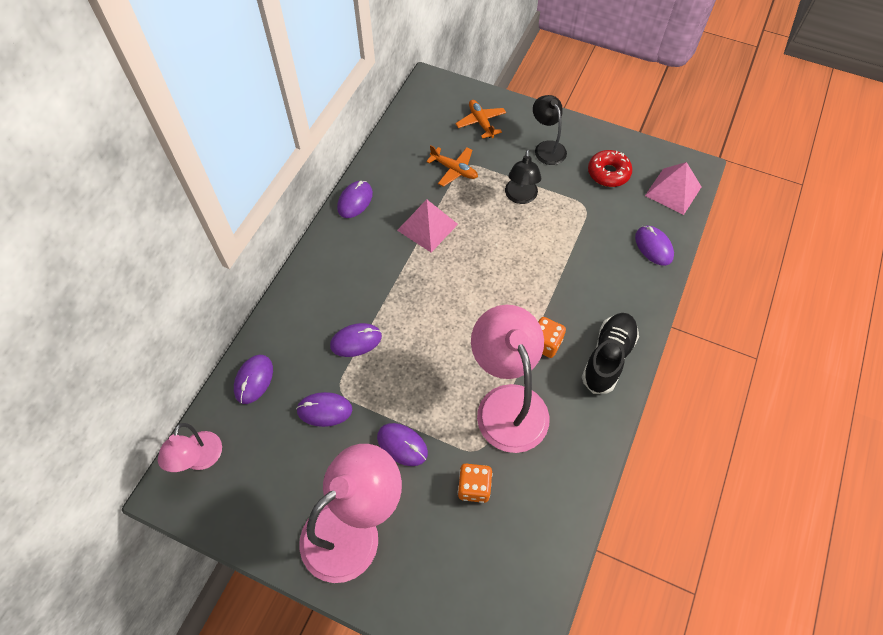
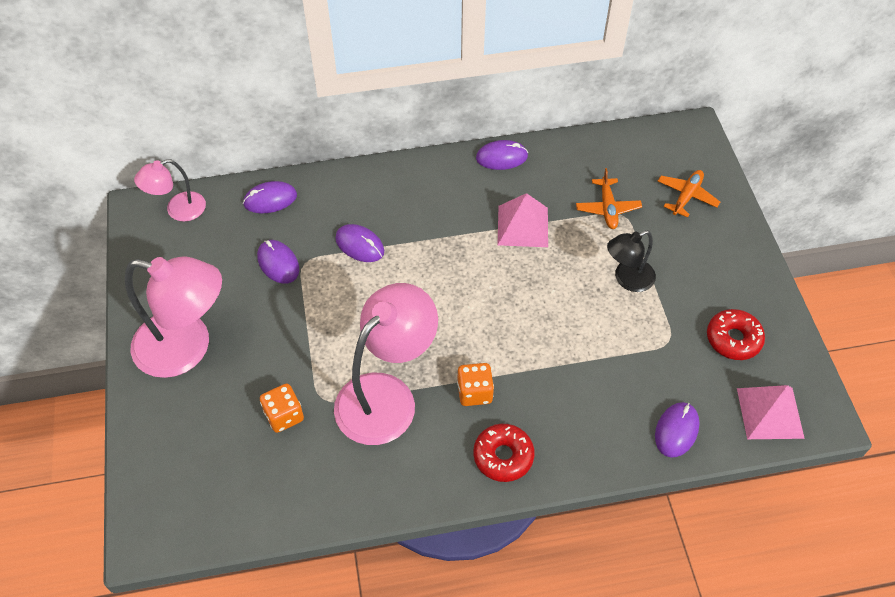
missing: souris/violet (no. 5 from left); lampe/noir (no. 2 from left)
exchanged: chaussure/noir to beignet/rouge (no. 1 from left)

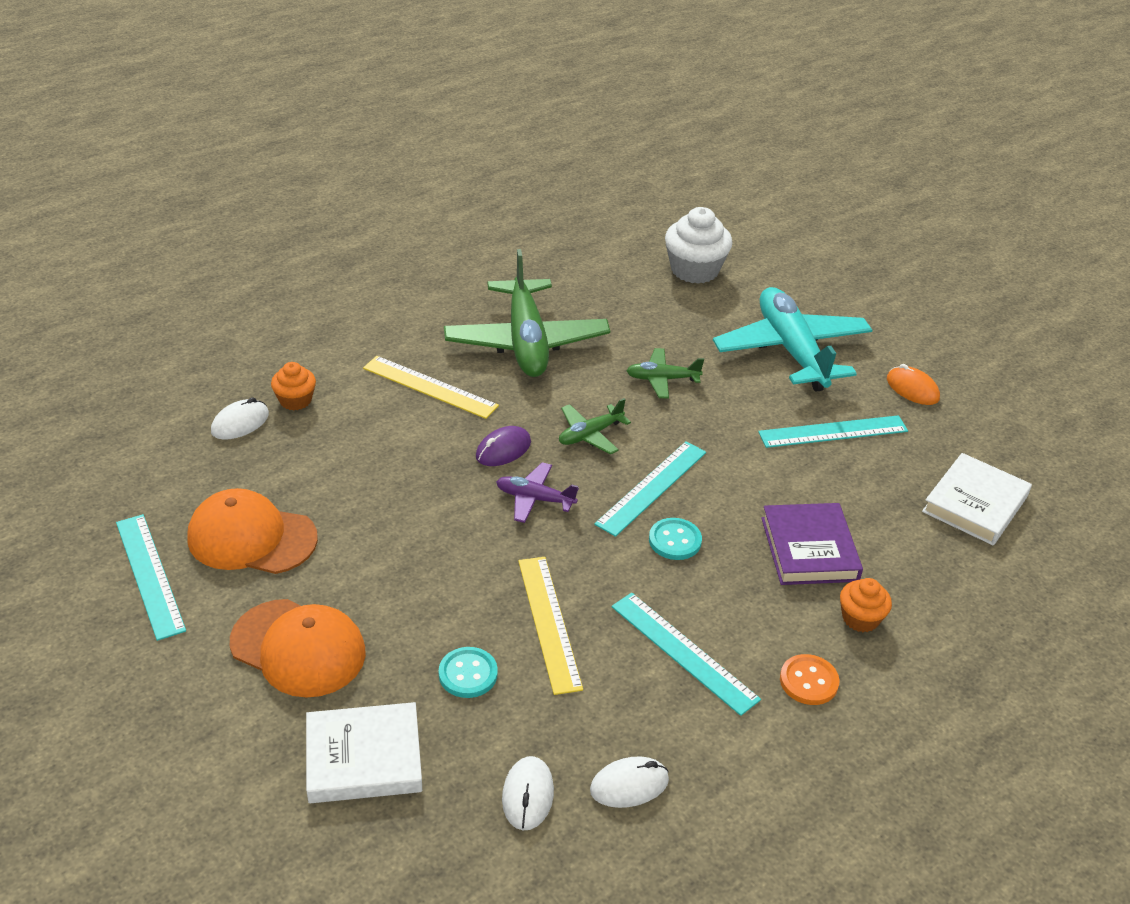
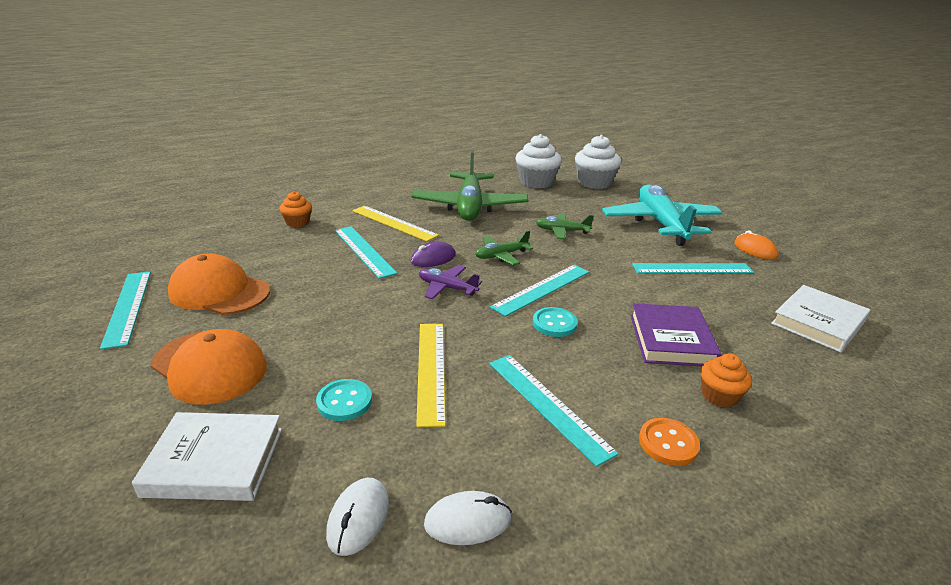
missing: souris/blanc (no. 1 from left)
appeared: règle/turquoise (no. 2 from left); muffin/blanc (no. 1 from left)

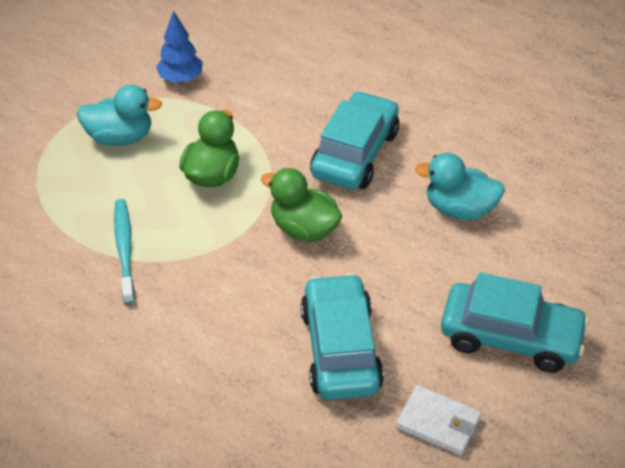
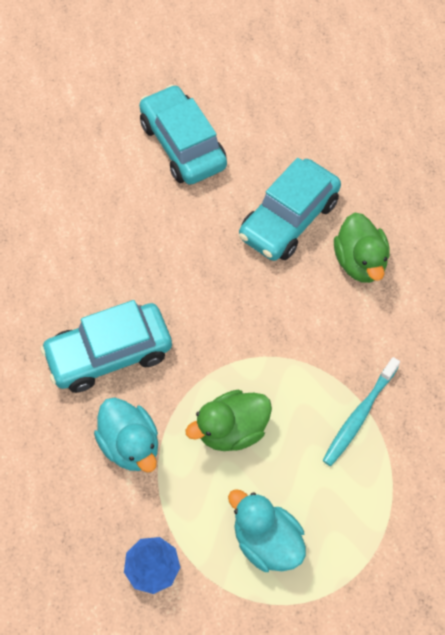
missing: portefeuille/blanc
relocated: canard/vert (no. 2 from left); canard/turquoise (no. 2 from left in the first image) to canard/turquoise (no. 1 from left)

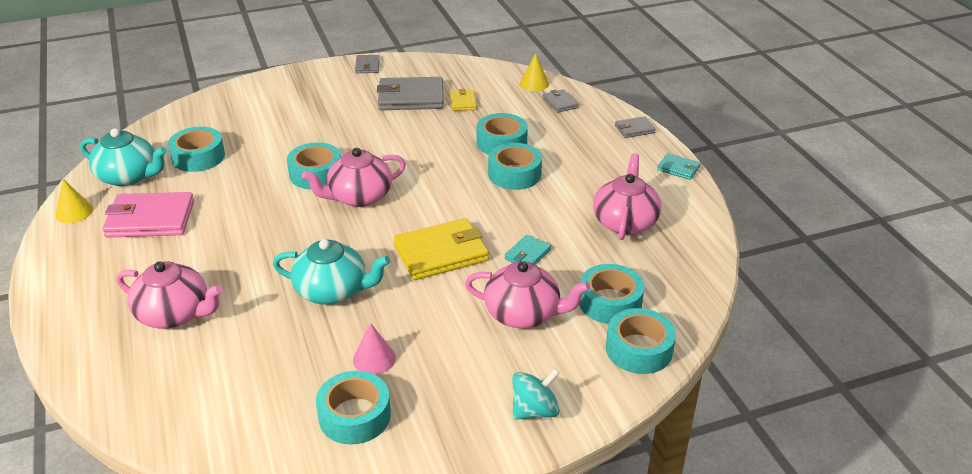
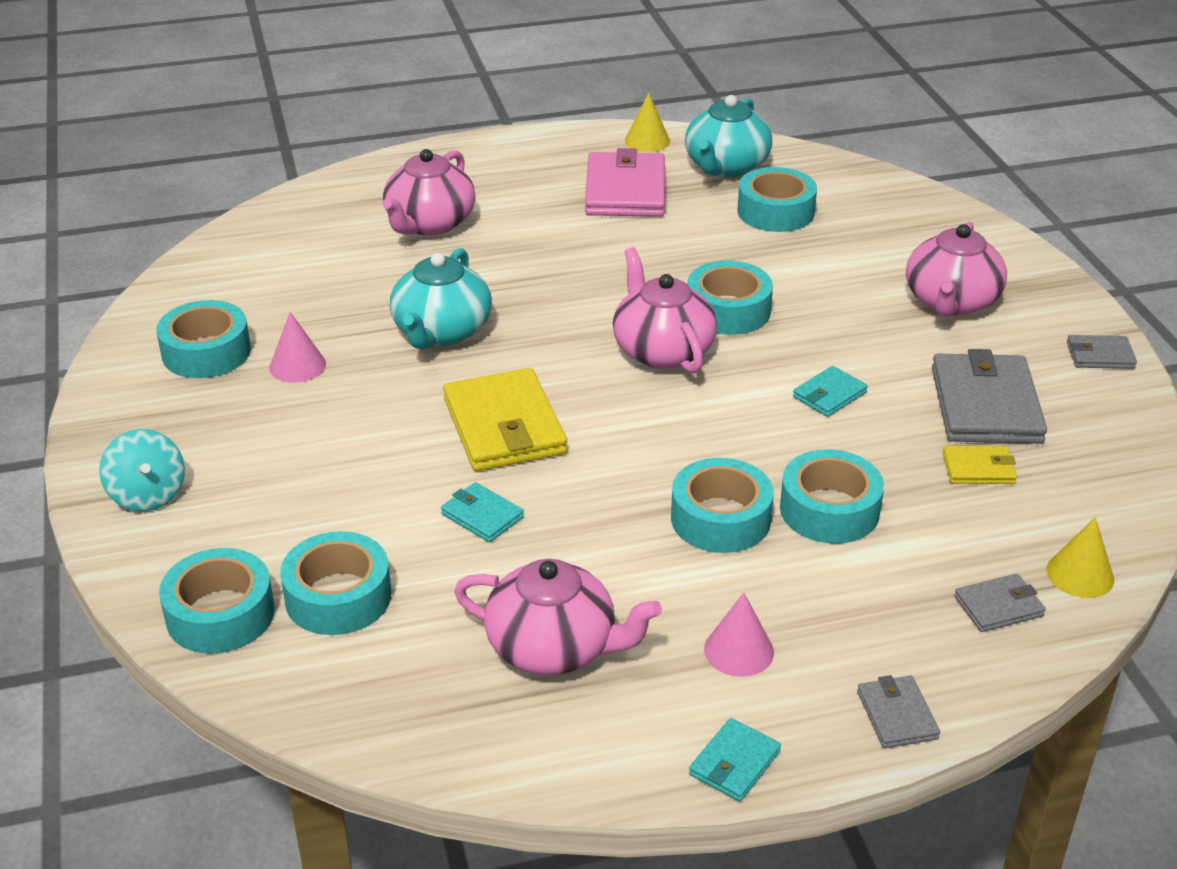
appeared: cône/rose (no. 2 from left); portefeuille/turquoise (no. 3 from left)
relocated: théière/rose (no. 3 from left in the first image) to théière/rose (no. 4 from left)

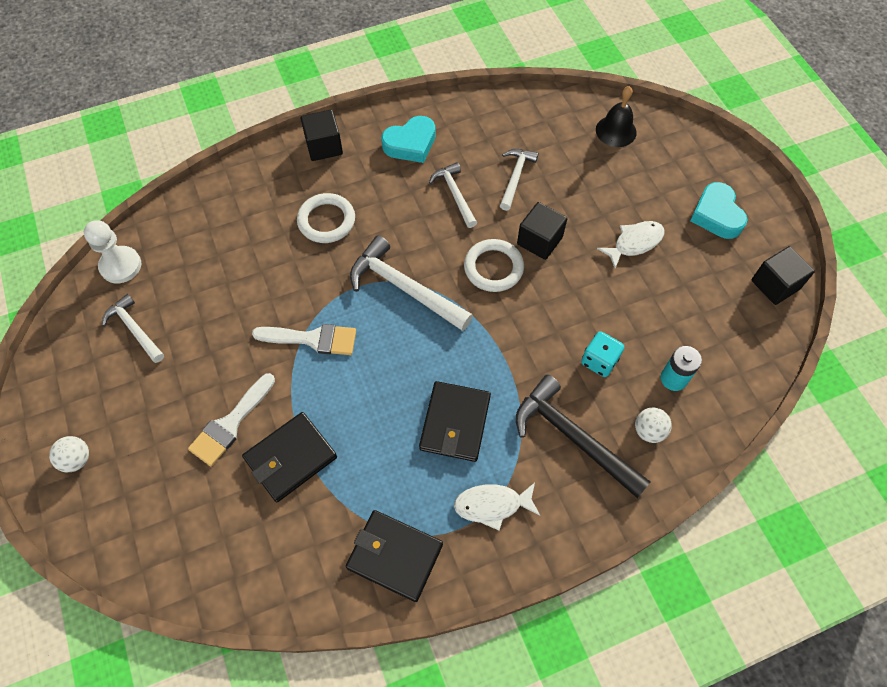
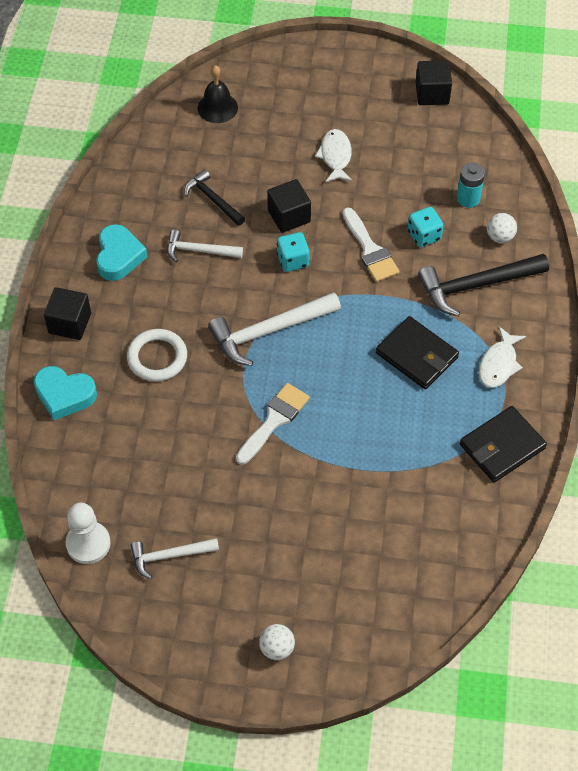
missing: portefeuille/noir (no. 1 from left)
relocated: pinceau/blanc (no. 1 from left in the first image) to pinceau/blanc (no. 2 from left); cœur/turquoise (no. 2 from left in the first image) to cœur/turquoise (no. 1 from left)
exchanged: anneau/blanc (no. 2 from left) to dé/turquoise (no. 1 from left)
colour: marteau/blanc (no. 4 from left) to marteau/noir (no. 1 from left)

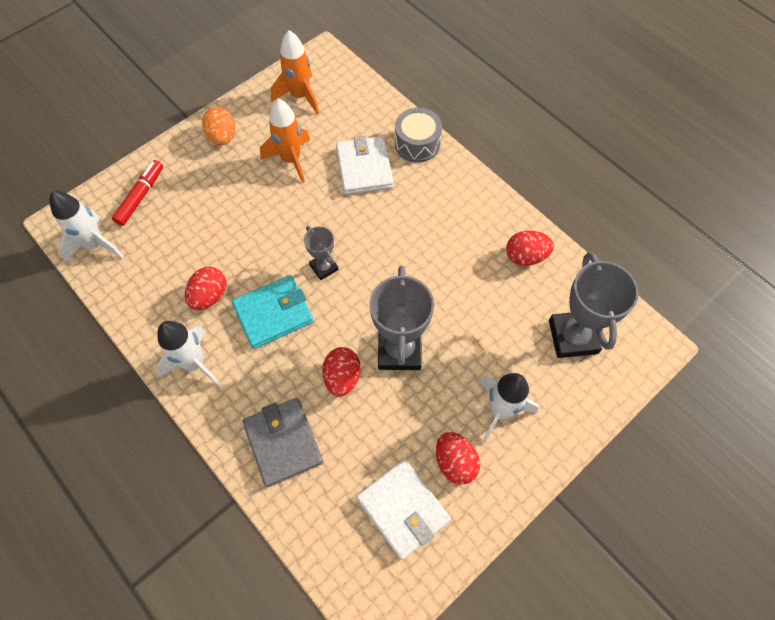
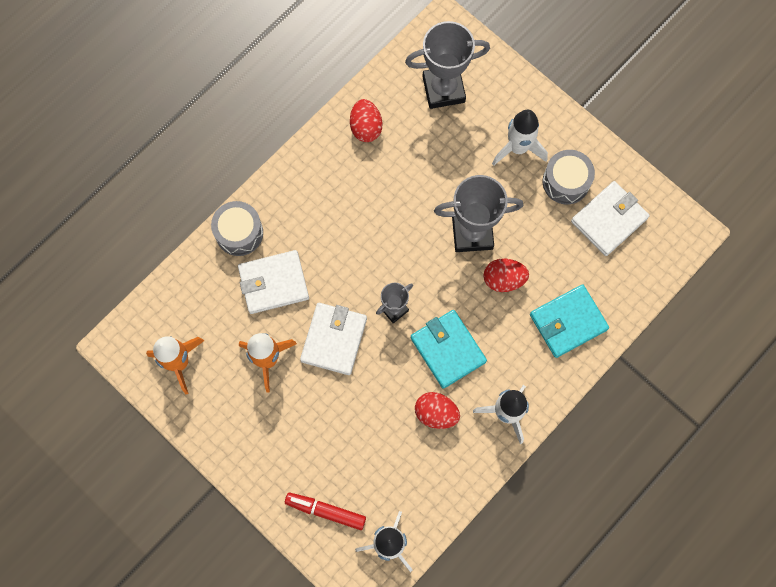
missing: œuf/orange
appeared: portefeuille/blanc (no. 2 from left)
exchanged: œuf/rouge (no. 3 from left) to tambour/gris (no. 2 from left)
colour: portefeuille/gris to portefeuille/turquoise (no. 2 from left)

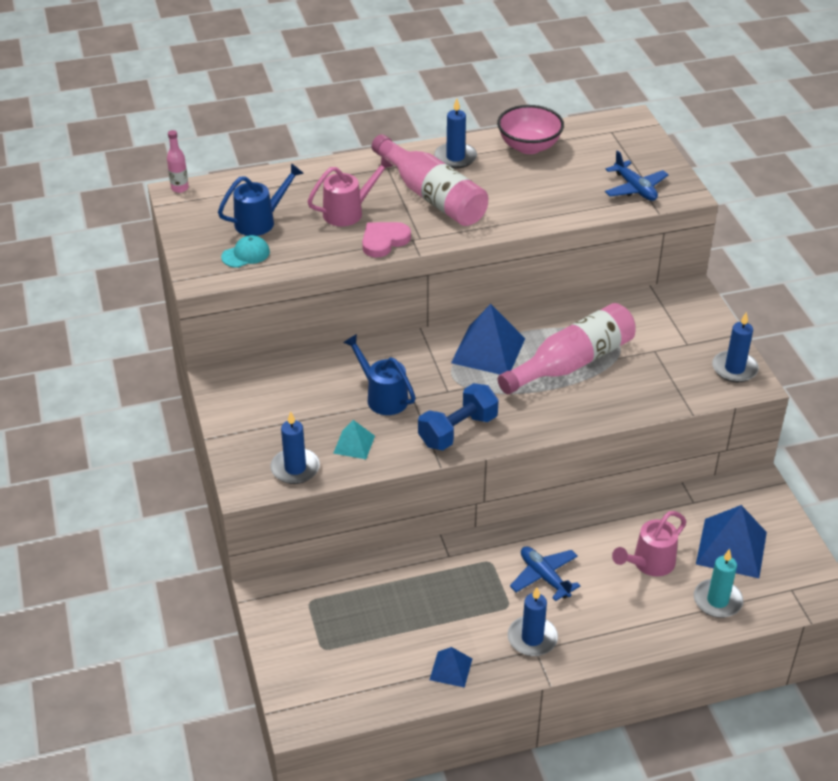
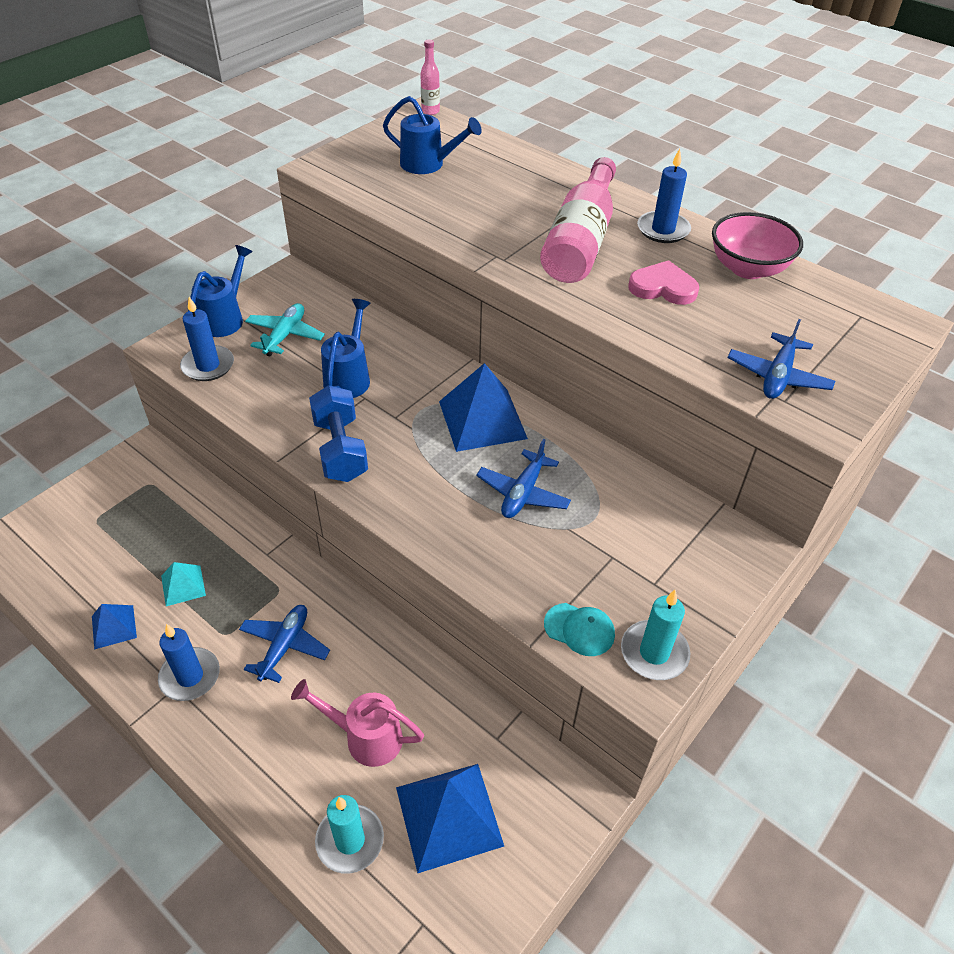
missing: arrosoir/rose (no. 1 from left)
appeared: arrosoir/bleu (no. 1 from left); avion/turquoise
relocated: casquette/turquoise; pyramide/turquoise; cœur/rose
exchanged: bouteille/rose (no. 3 from left) to avion/bleu (no. 2 from left)
colour: bougie/bleu (no. 4 from left) to bougie/turquoise (no. 2 from left)
spun: haltère/bleu 60 degrees clockwise

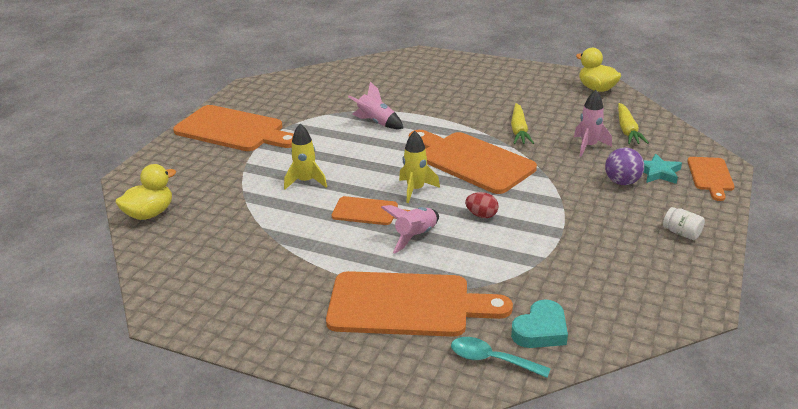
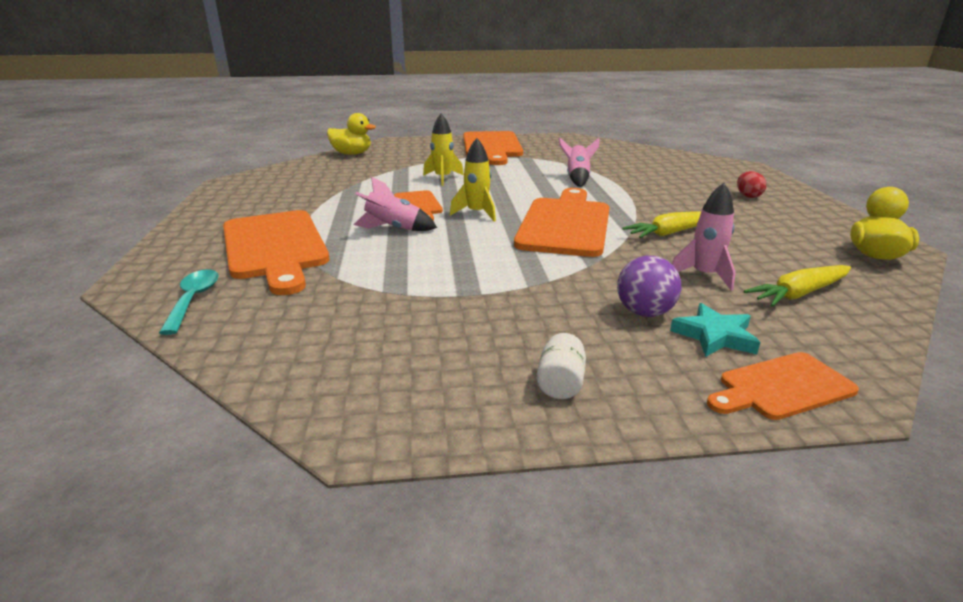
missing: cœur/turquoise
relocated: œuf/rouge

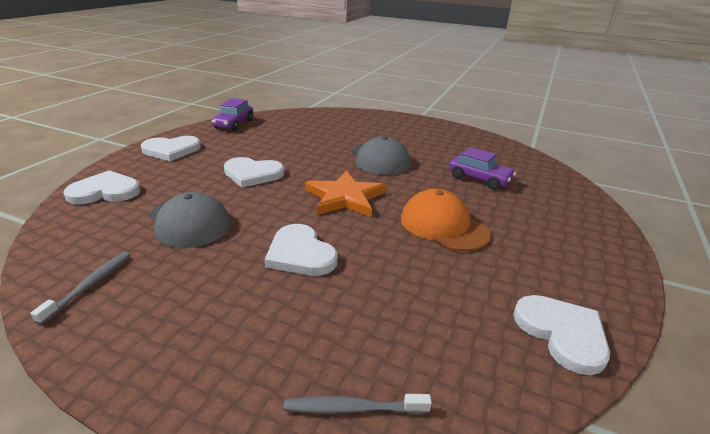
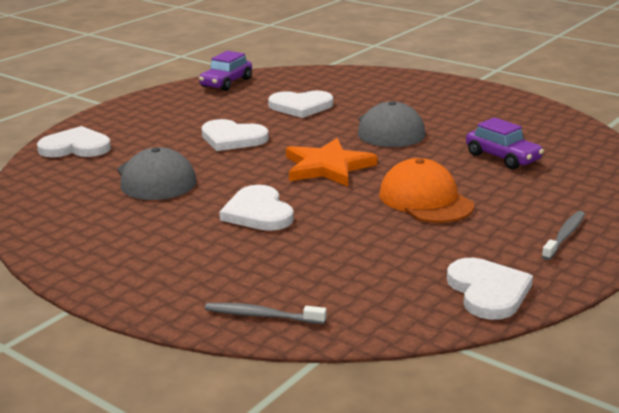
relocated: brosse à dents/gris (no. 1 from left in the first image) to brosse à dents/gris (no. 2 from left); cœur/blanc (no. 2 from left in the first image) to cœur/blanc (no. 4 from left)

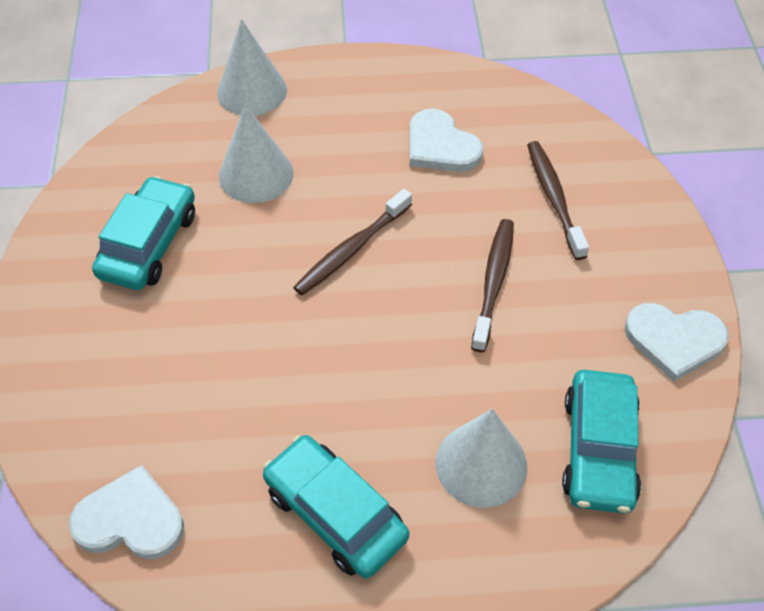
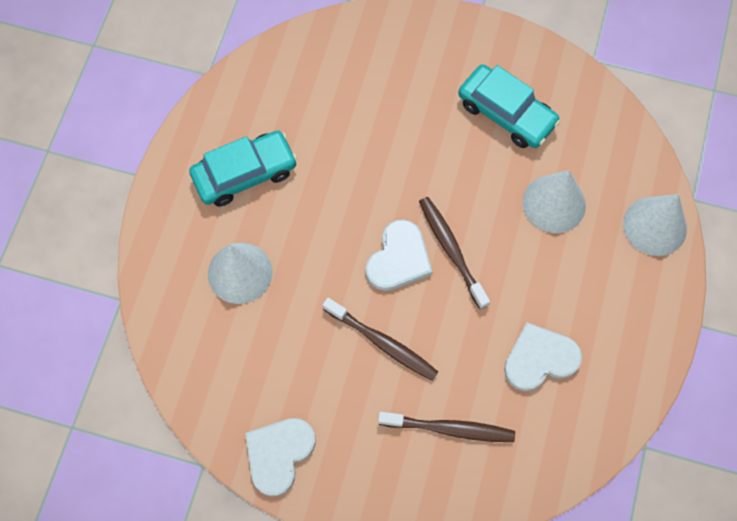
missing: voiture/turquoise (no. 3 from left)
relocated: cœur/blanc (no. 1 from left in the first image) to cœur/blanc (no. 2 from left)

